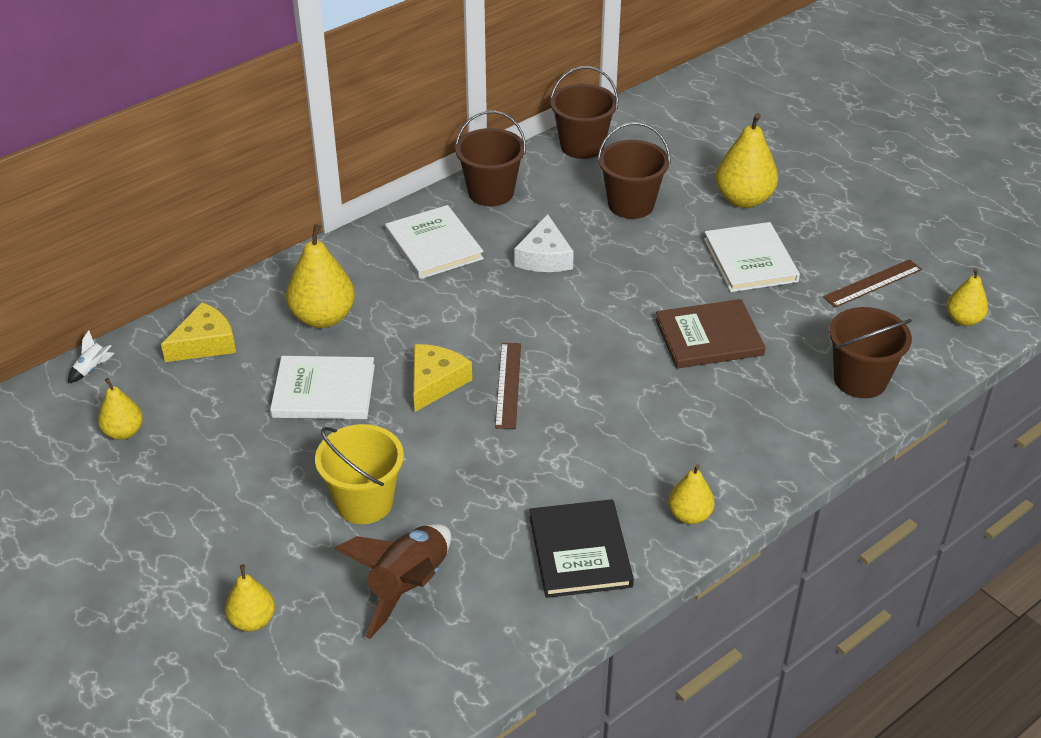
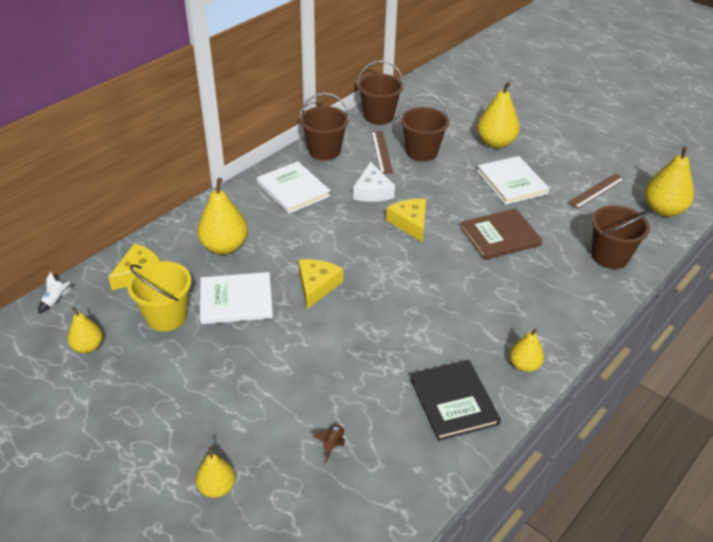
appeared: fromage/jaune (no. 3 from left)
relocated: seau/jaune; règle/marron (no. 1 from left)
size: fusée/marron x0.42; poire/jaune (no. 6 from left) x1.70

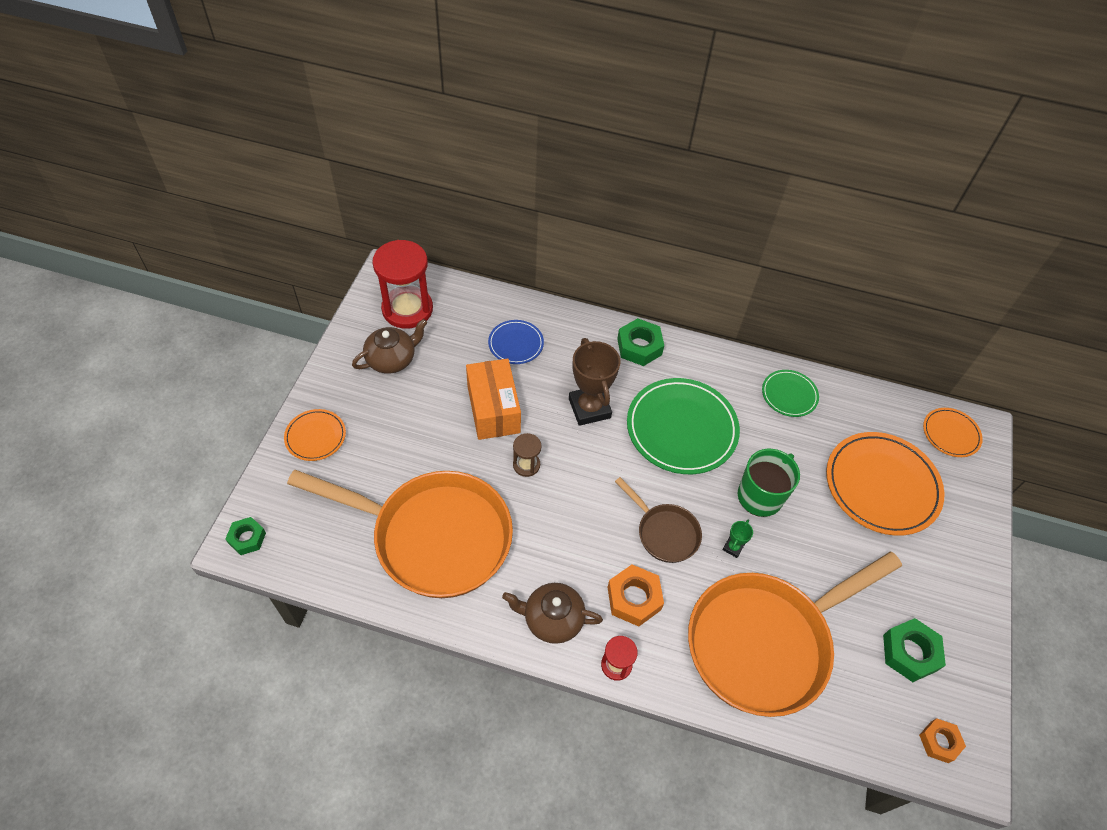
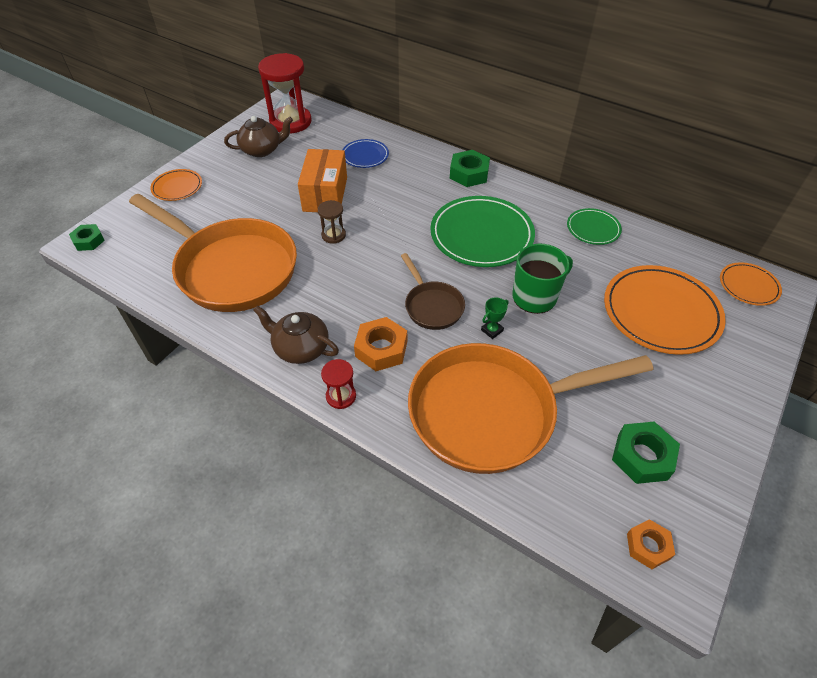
missing: trophée/marron

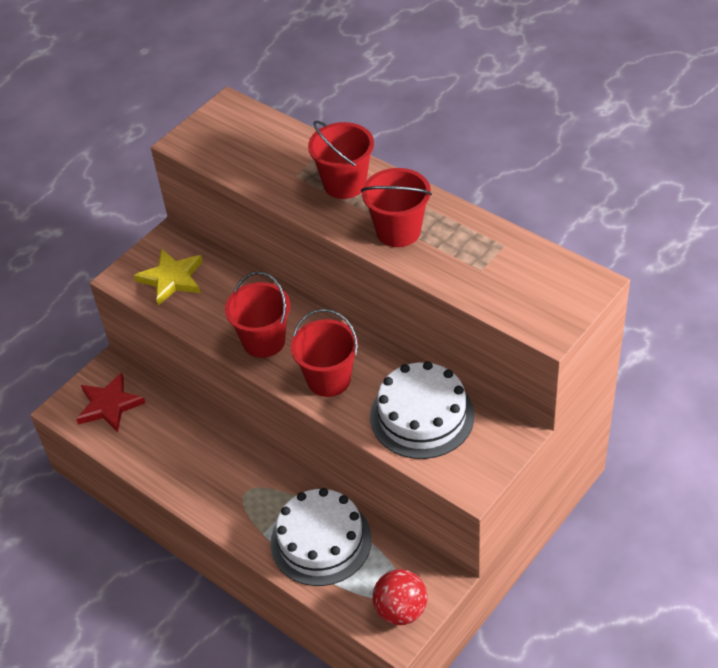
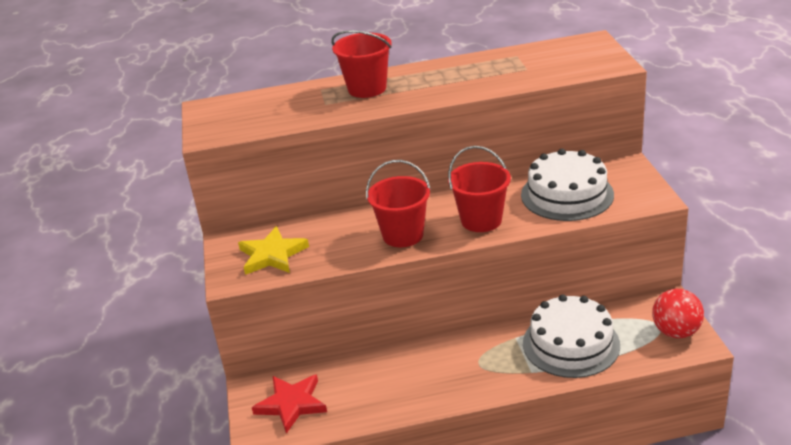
missing: seau/rouge (no. 4 from left)

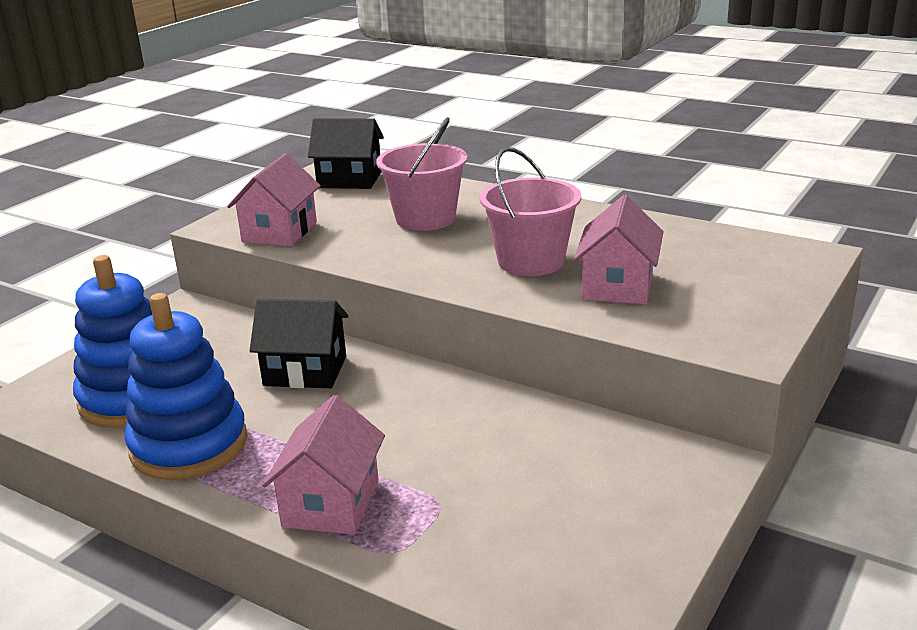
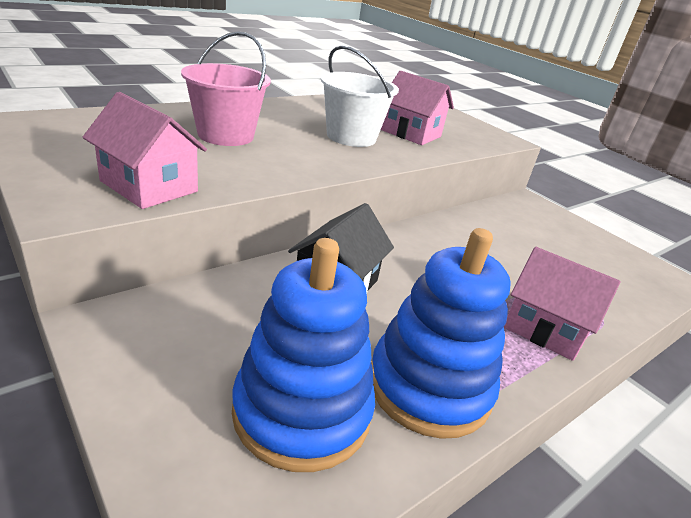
missing: maison/noir (no. 2 from left)
colour: seau/rose (no. 2 from left) to seau/blanc

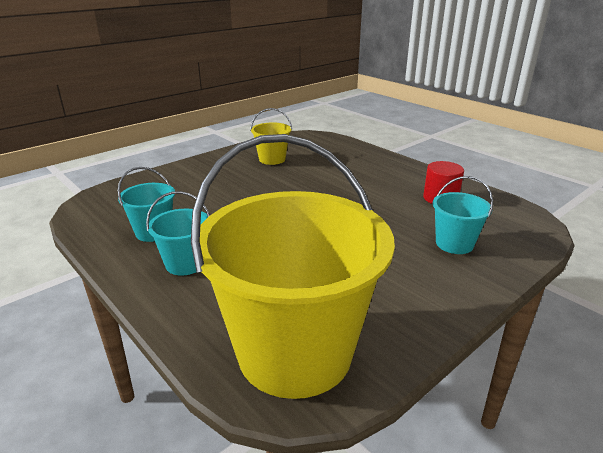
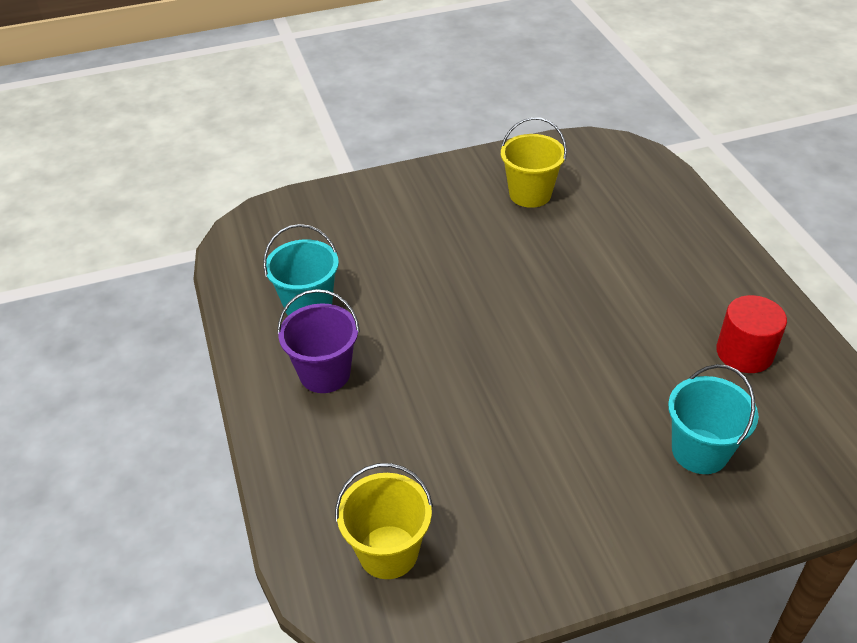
colour: seau/turquoise (no. 2 from left) to seau/violet
size: seau/jaune (no. 2 from left in the first image) x0.44

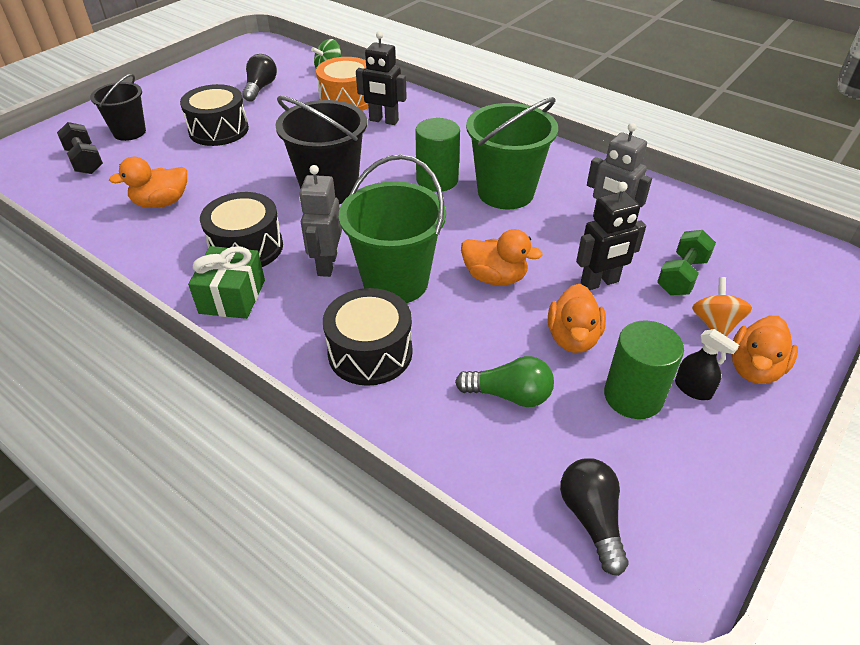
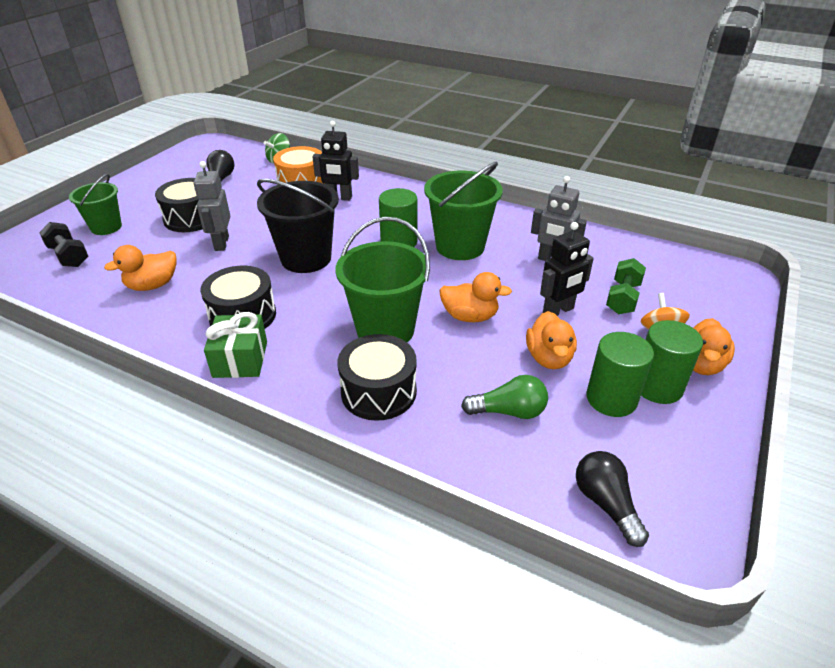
relocated: robot/gris (no. 1 from left)
exchanged: vaporisateur/noir to cylindre/vert (no. 3 from left)
colour: seau/noir (no. 1 from left) to seau/vert (no. 1 from left)

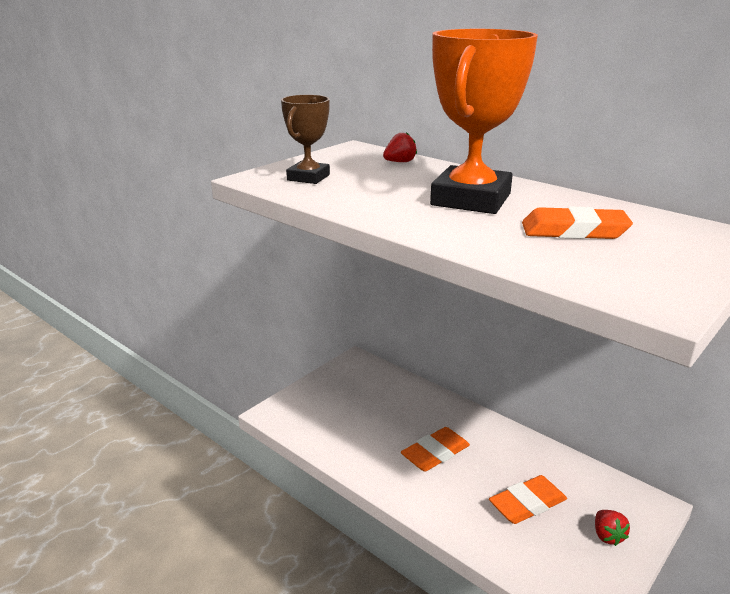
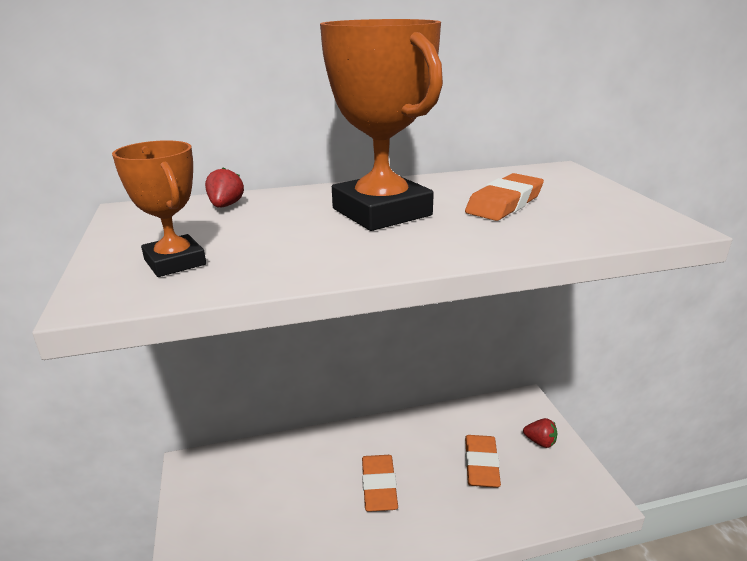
colour: trophée/marron to trophée/orange (no. 1 from left)

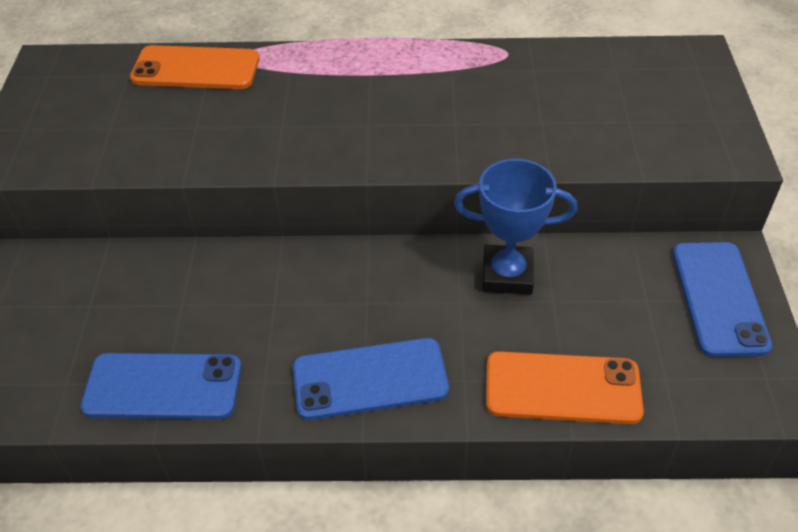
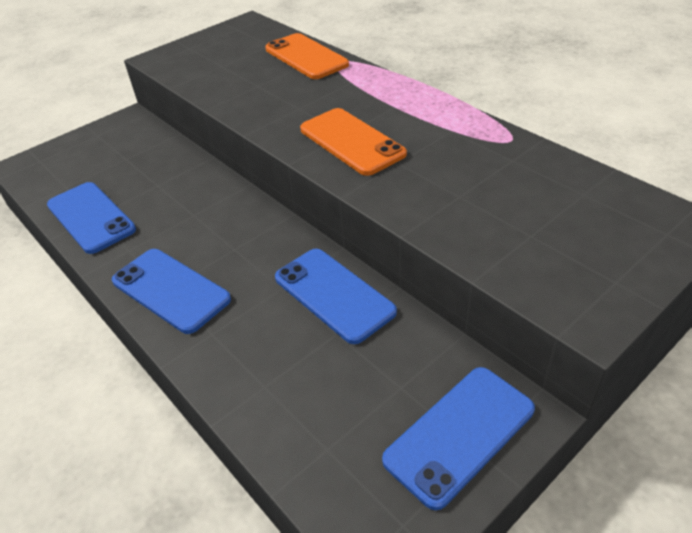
relocated: téléphone/orange (no. 2 from left)
exchanged: trophée/bleu to téléphone/bleu (no. 3 from left)

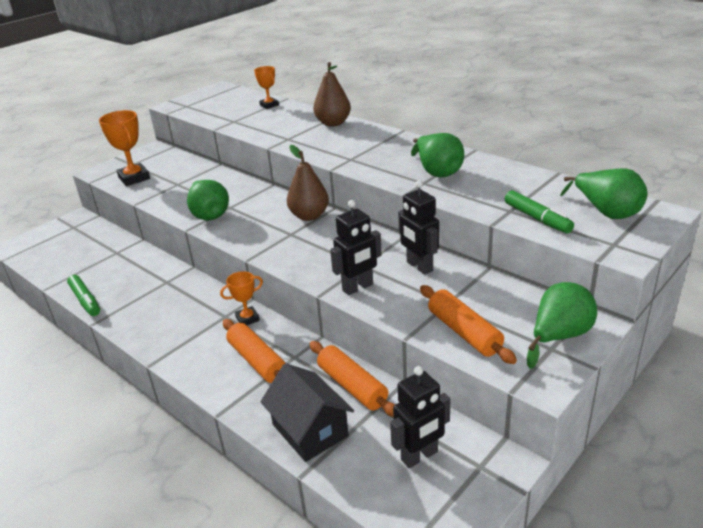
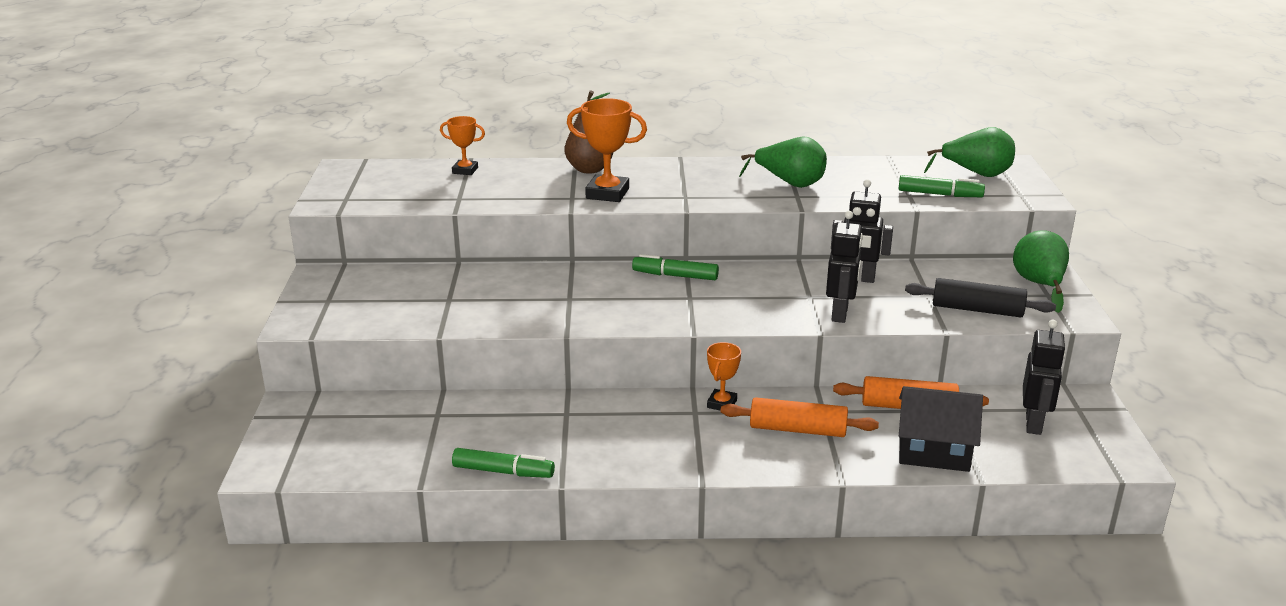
missing: poire/vert (no. 1 from left)
relocated: trophée/orange (no. 1 from left in the first image) to trophée/orange (no. 2 from left)
exchanged: poire/marron (no. 1 from left) to feutre/vert (no. 2 from left)
colour: rouleau à pâtisserie/orange (no. 3 from left) to rouleau à pâtisserie/noir

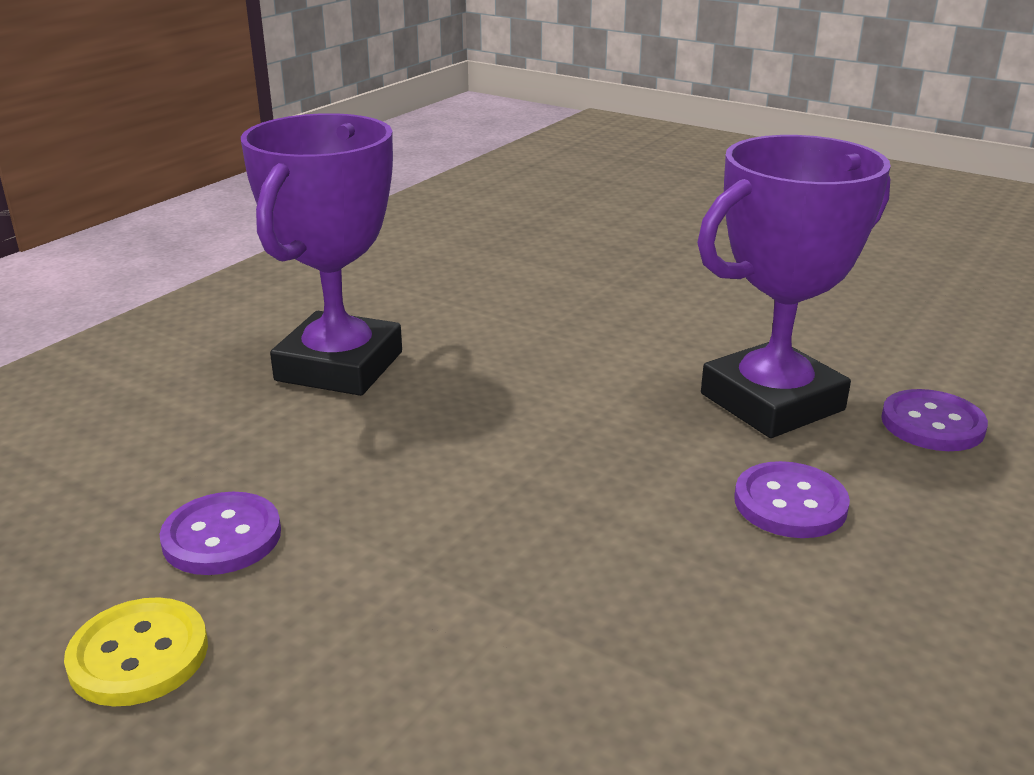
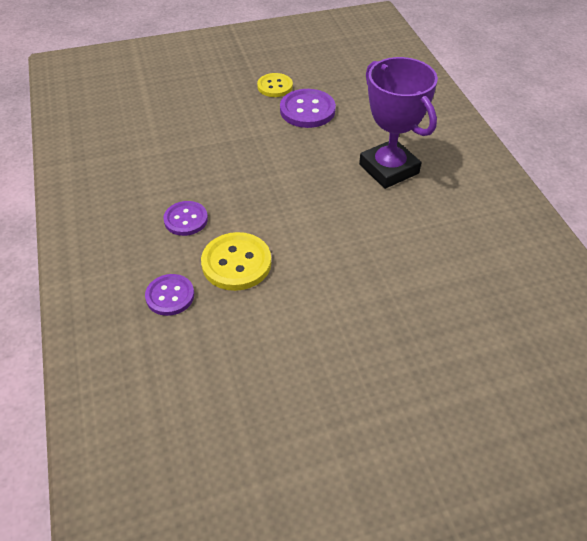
exchanged: trophée/violet (no. 2 from left) to bouton/jaune (no. 1 from left)
size: bouton/violet (no. 1 from left in the first image) x1.51

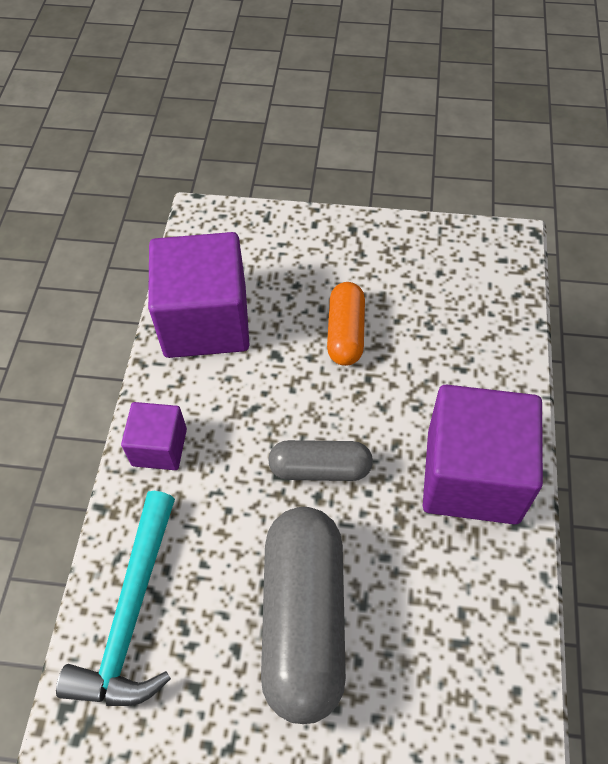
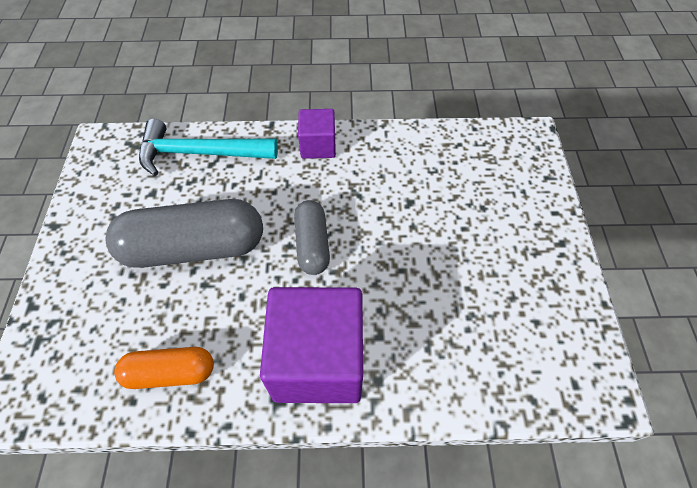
missing: cube/violet (no. 2 from left)
relocated: gélule/orange

